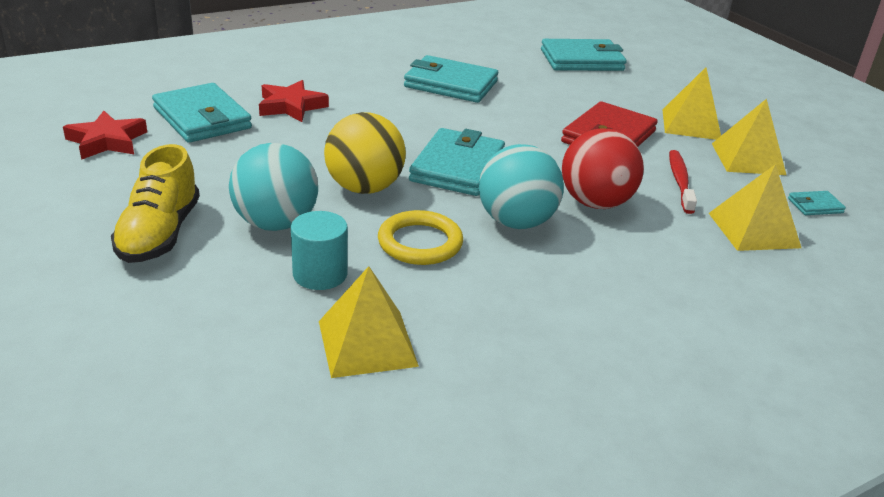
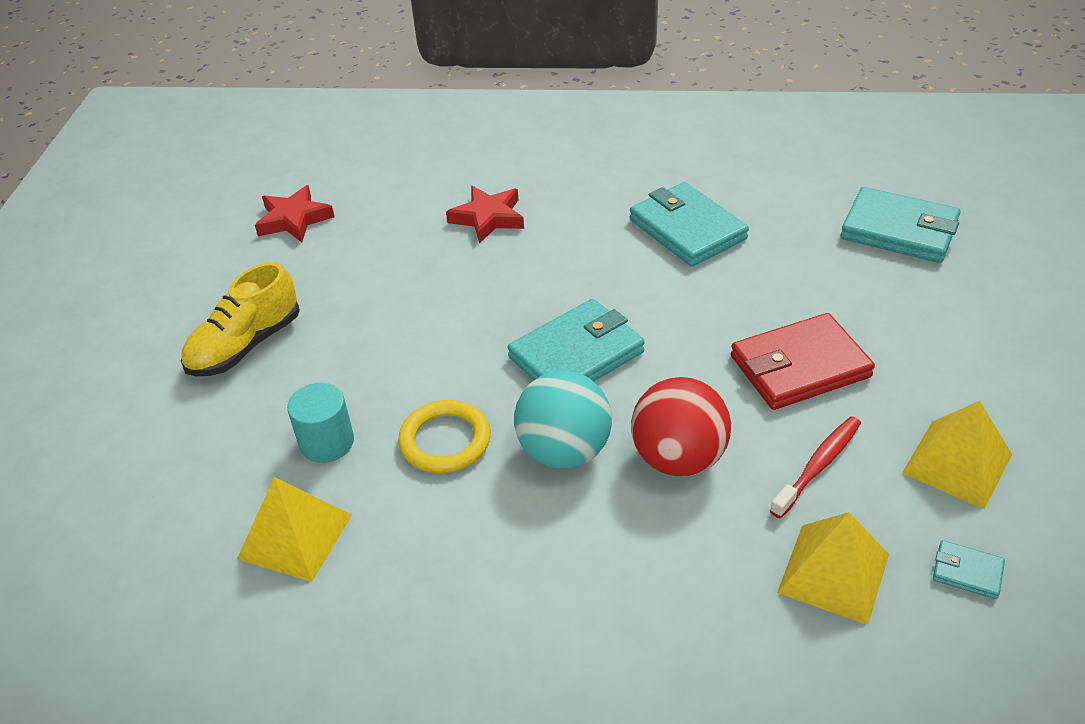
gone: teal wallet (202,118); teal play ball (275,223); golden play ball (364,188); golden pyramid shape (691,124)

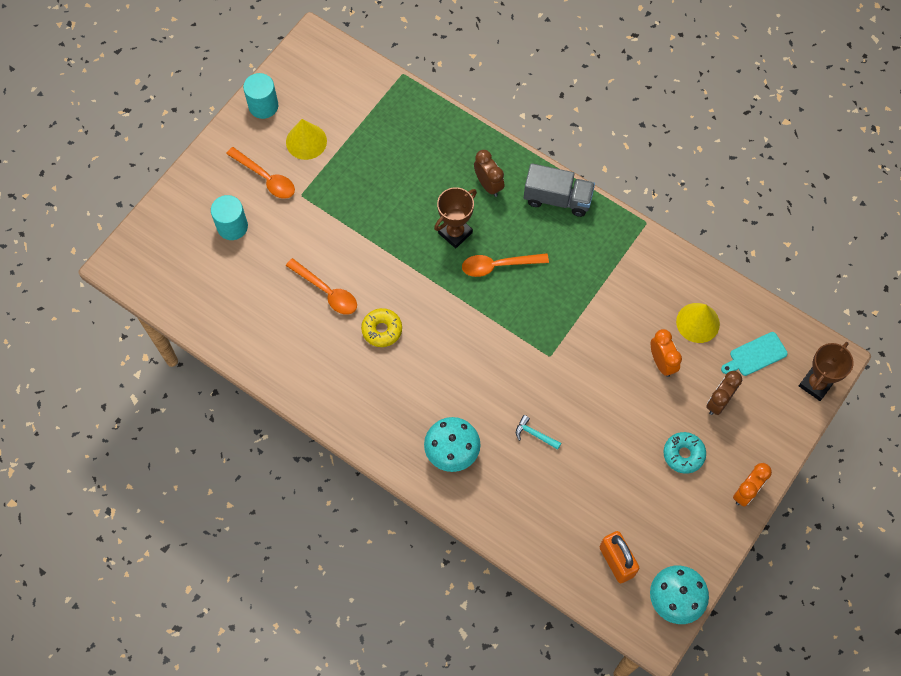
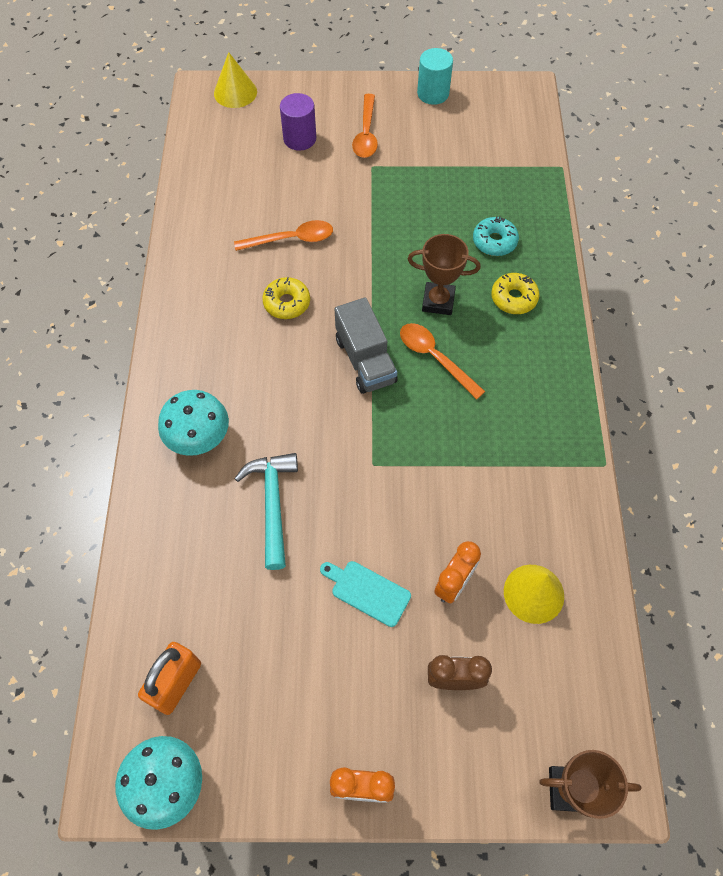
shifted: golden cone (306,141) to (235,92); gray truck (557,198) to (365,360); teal donut (683,454) to (494,241); teal bread board (755,355) to (367,592)
swapped: brown clock (488,185) to golden donut (513,298)
repainted: teal solid cylinder (232,226) to purple solid cylinder (299,139)
rotated: orange-coloured spoon (327,292) = (292,239) 105 degrees counterclockwise
scaled: teal hammer (535,434) = (272,504) x1.95

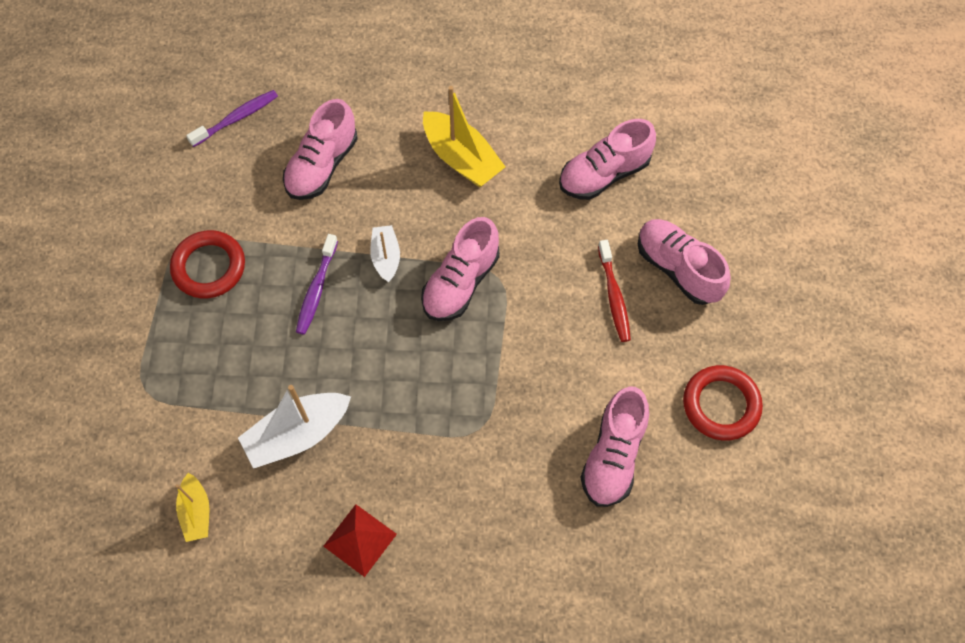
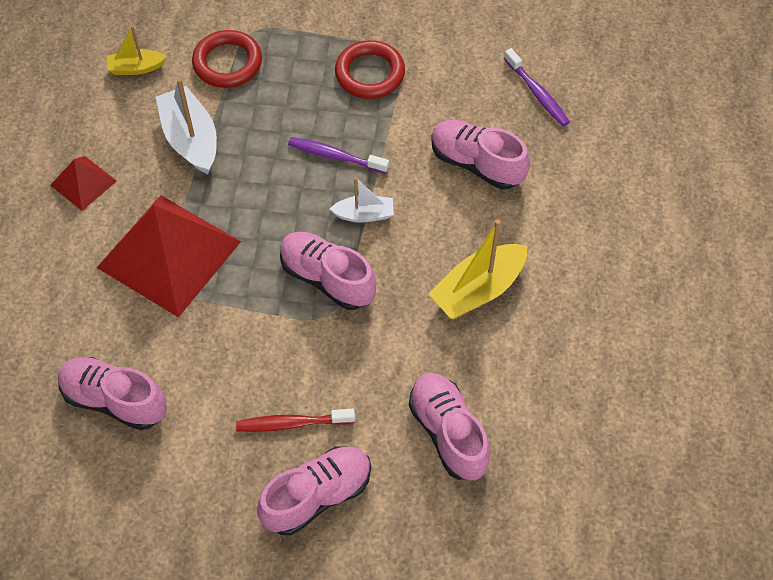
new: crimson pyramid shape (169,254)
shifted: crimson torus (721,405) to (227,63)

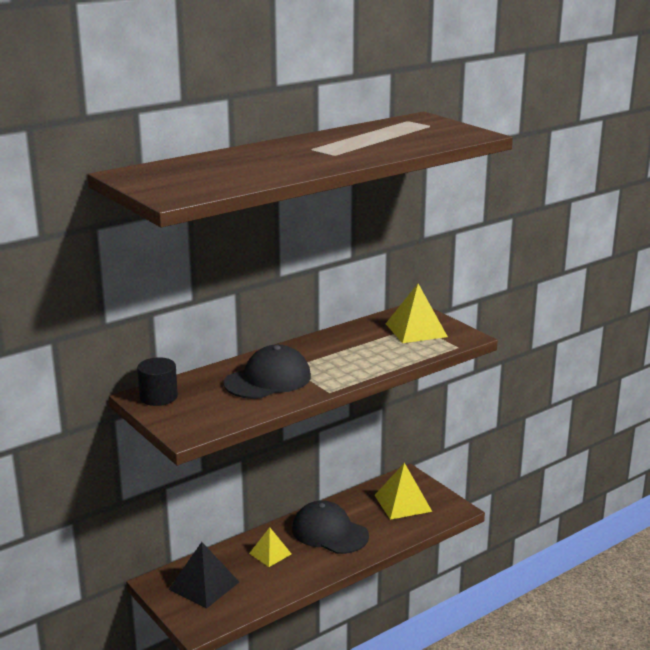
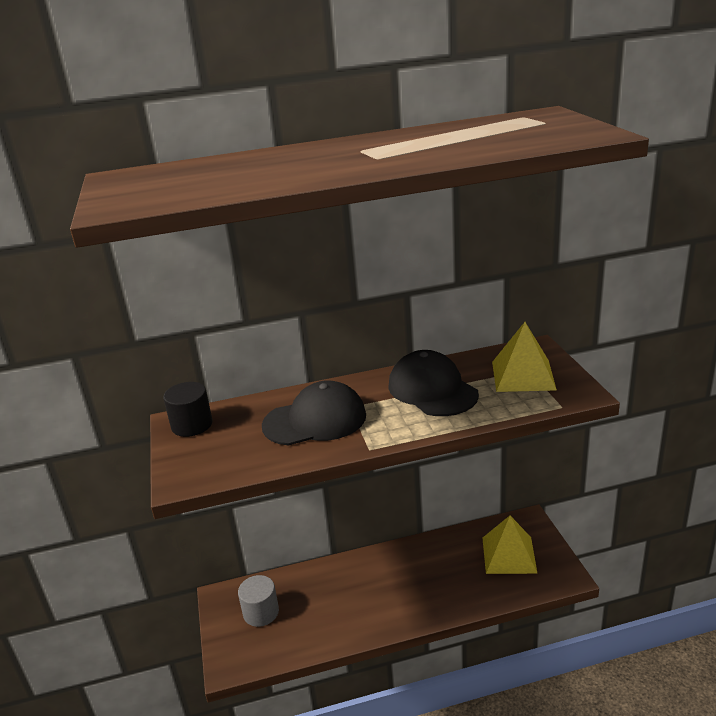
gone: golden pyramid shape (270,553)
shifted: ebony peaked cap (329,532) to (432,390)
swapped: ebony pyramid shape (204,585) to gray solid cylinder (261,612)

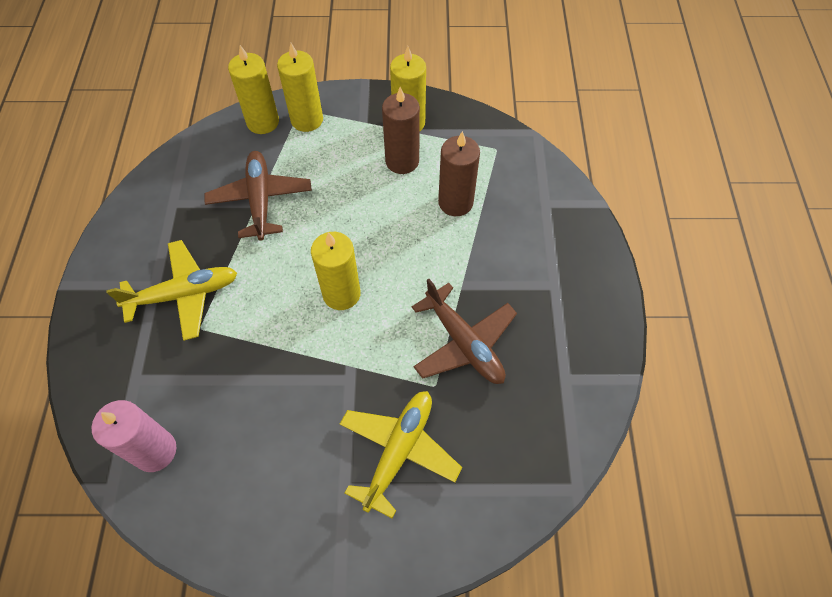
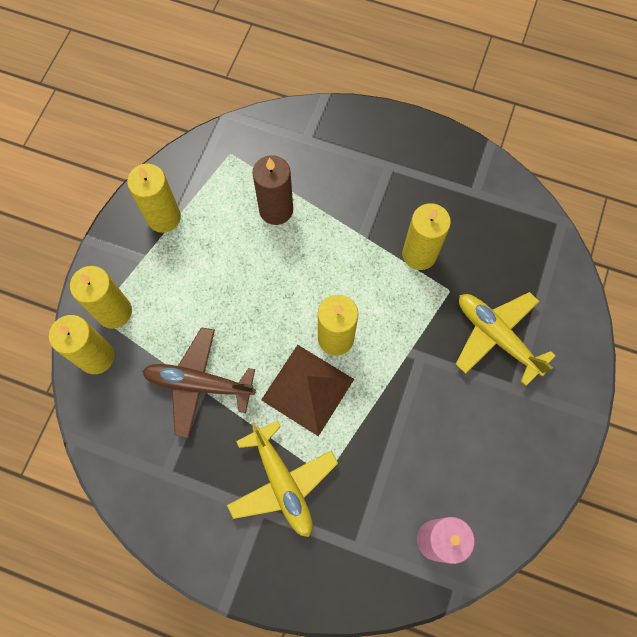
gone: brown pillar candle (402,161)
new: brown pyramid shape (307,389)
swapped: brown plane (464,343) to golden pillar candle (419,254)
rotated: golden plane (184,294) = (282,483) 150 degrees clockwise

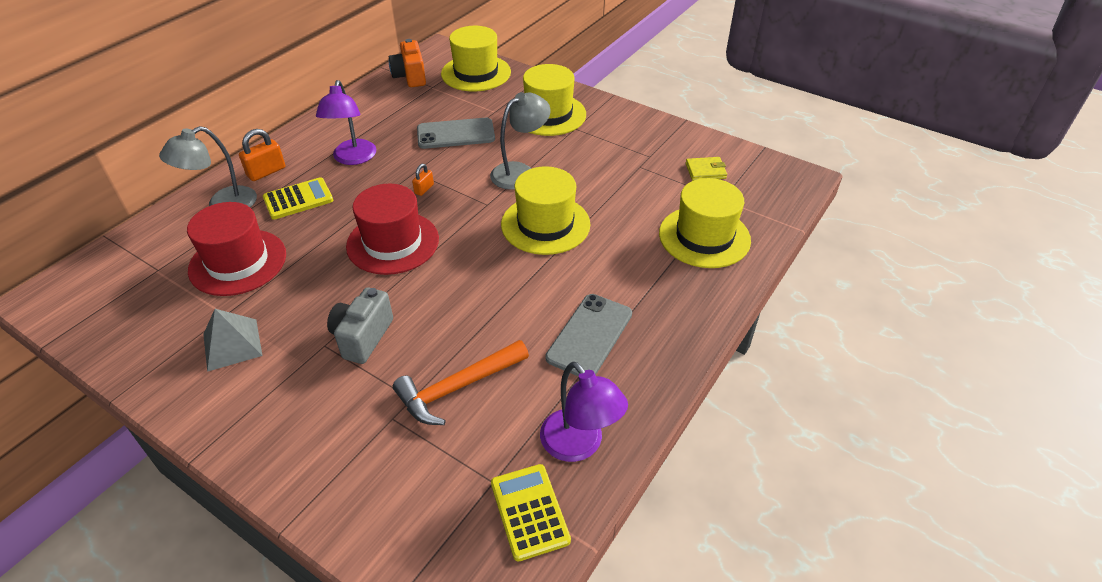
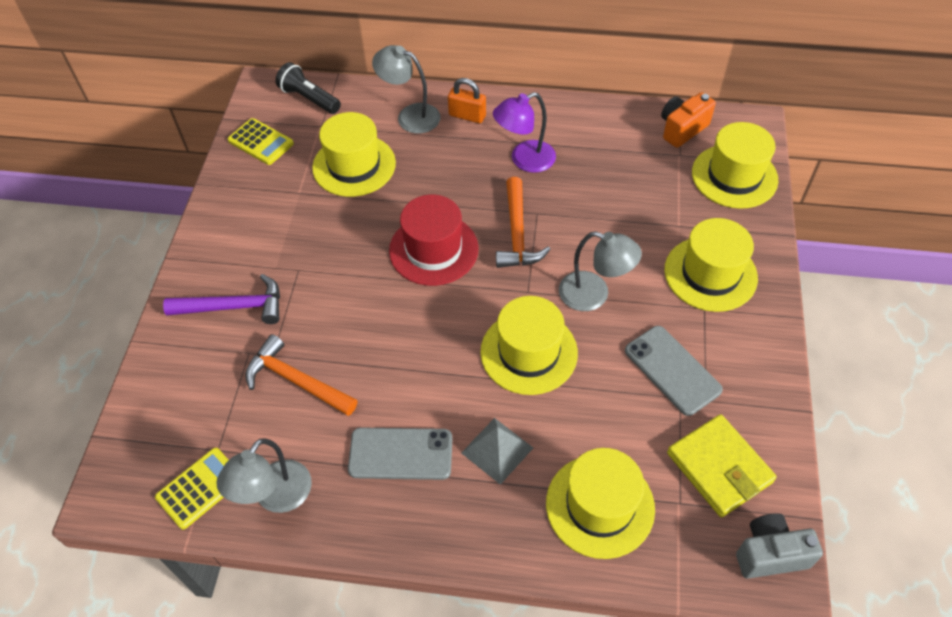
new: purple hammer (234,307); ebony flashlight (309,98)
shifted: gray pyramid shape (232,344) to (497,450); golden adding machine (298,199) to (261,142); gray compact camera (362,337) to (770,554); gray phone (456,134) to (672,370)
swapped: orange-coloured padlock (424,189) to orange-coloured hammer (517,233)
repainted: crimson top hat (238,262) to golden top hat (354,165); purple desk lamp (579,445) to gray desk lamp (276,497)
scaled: golden wallet (705,171) = (719,468) x1.84

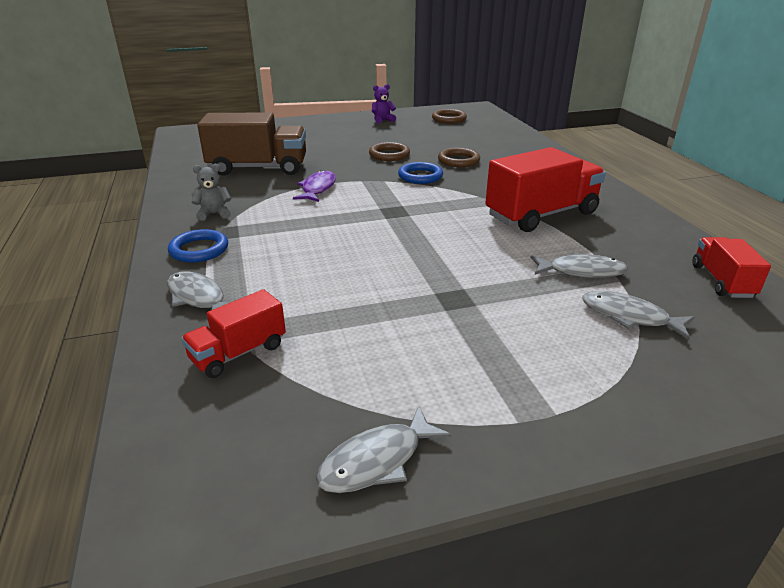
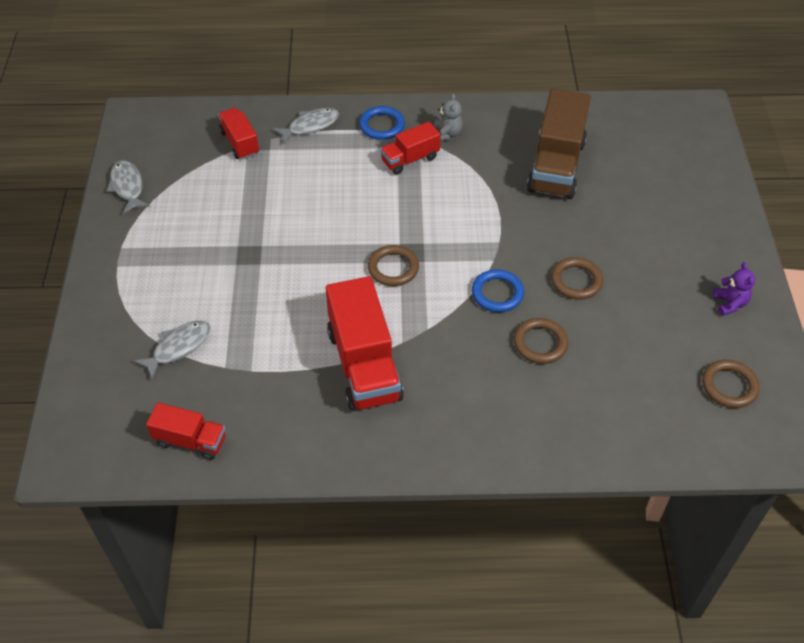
gone: purple fish (317,189); gray fish (581,271)
new: brown torus (393,268); crimson truck (410,159)

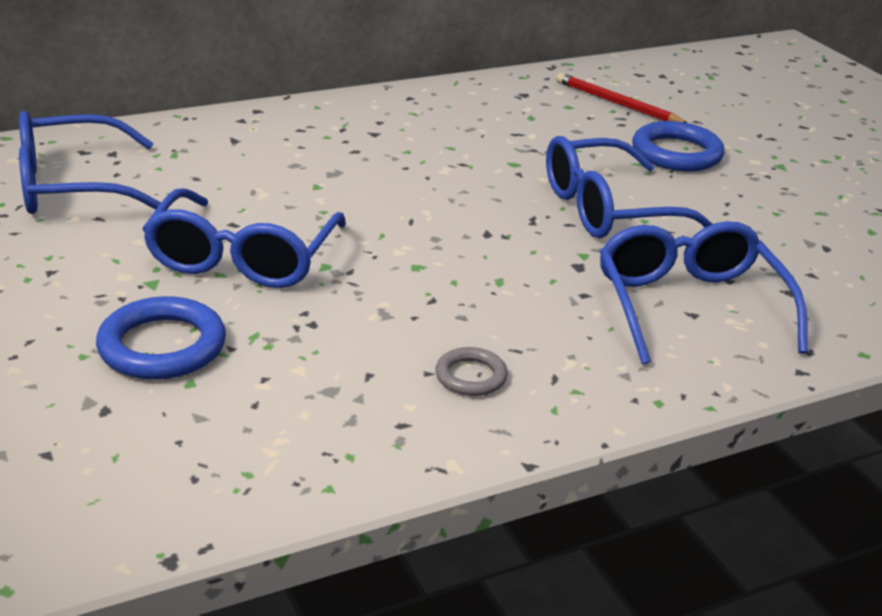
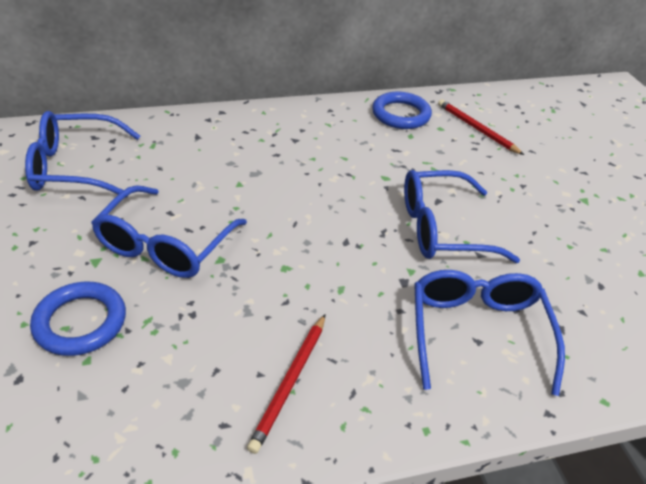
shifted: cobalt torus (676,153) to (401,114)
swapped: gray torus (471,376) to crimson pencil (290,383)

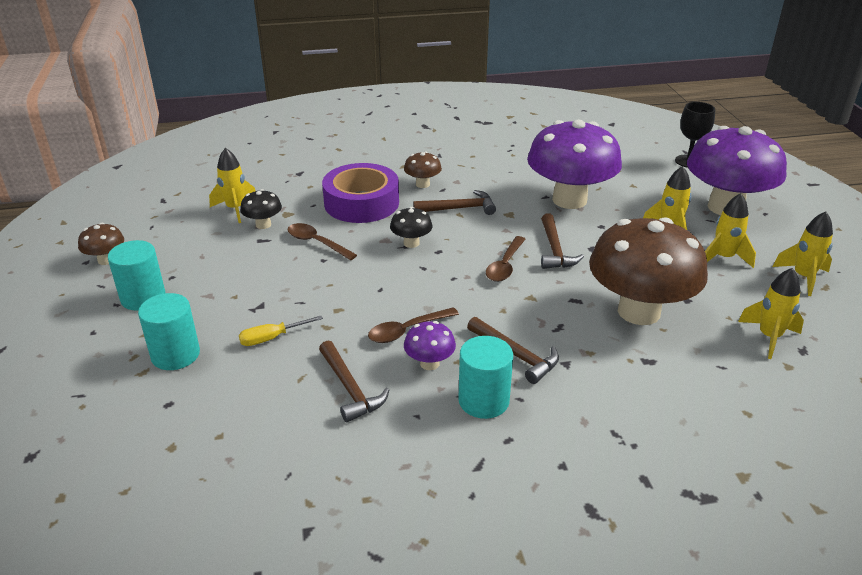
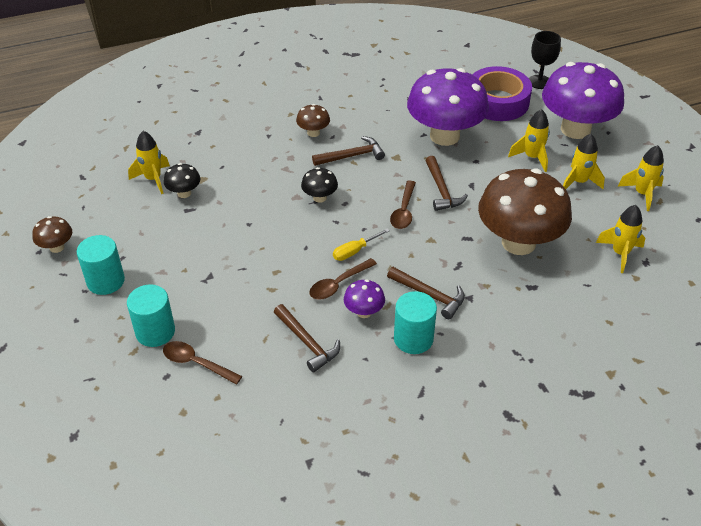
shifted: golden flat screwdriver (271,338) to (354,251); brown spoon (316,243) to (196,363); purple roll of tape (361,203) to (497,102)

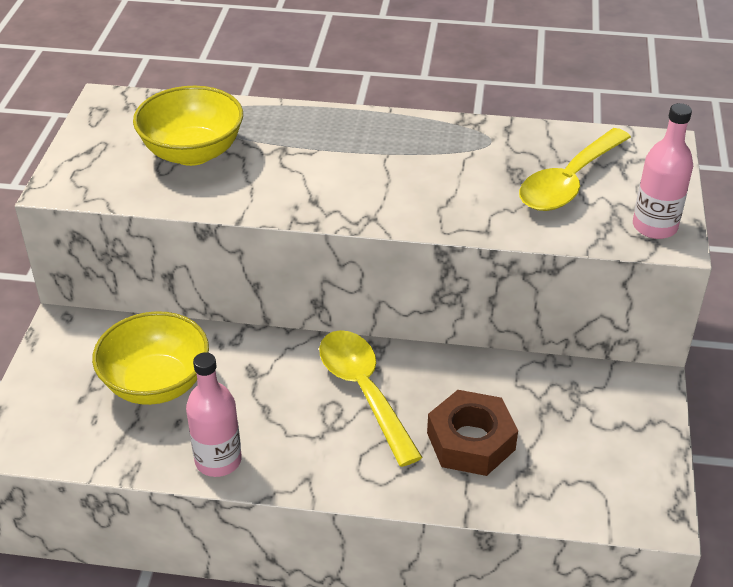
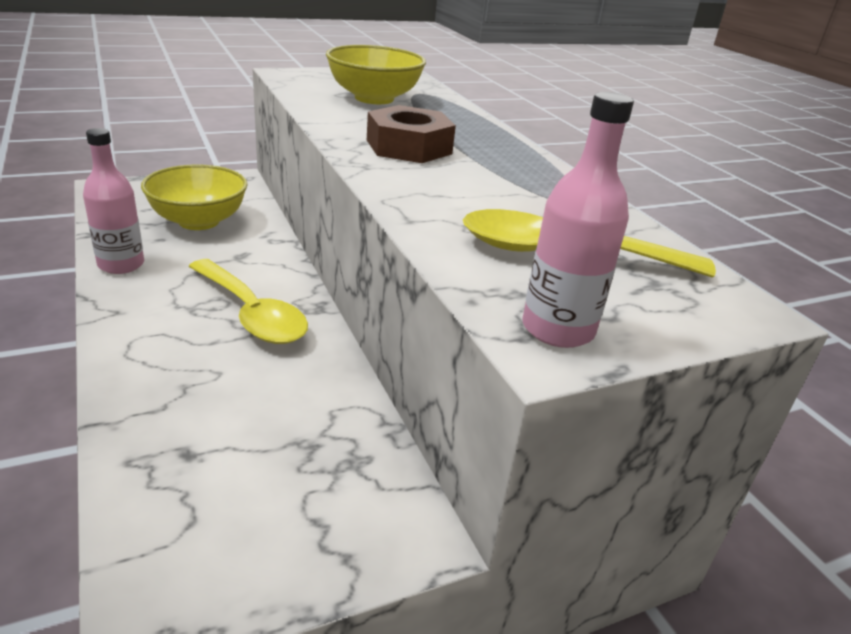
shifted: brown hex nut (471,441) to (409,147)
rotated: golden spoon (363,391) = (252,313) 105 degrees clockwise

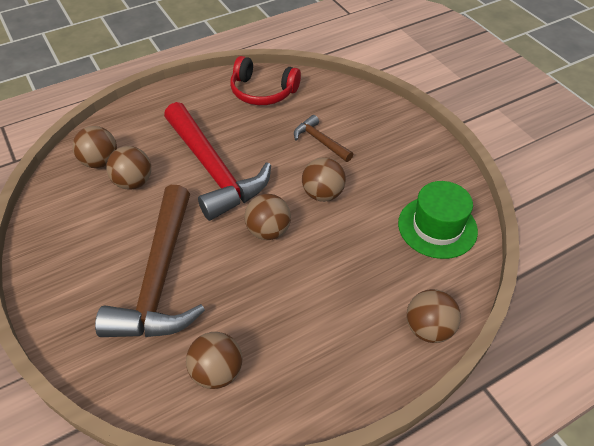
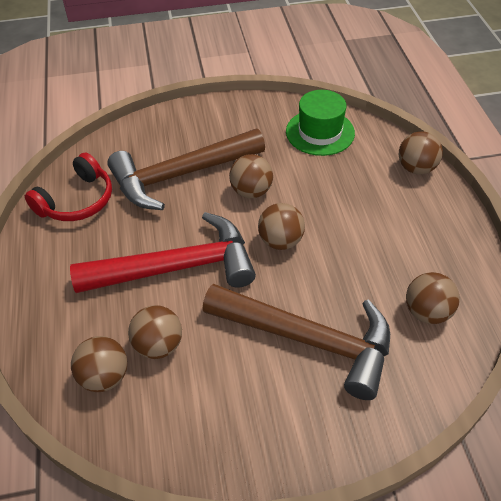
scaled: brown hammer (320,141) = (181,175) x2.15

